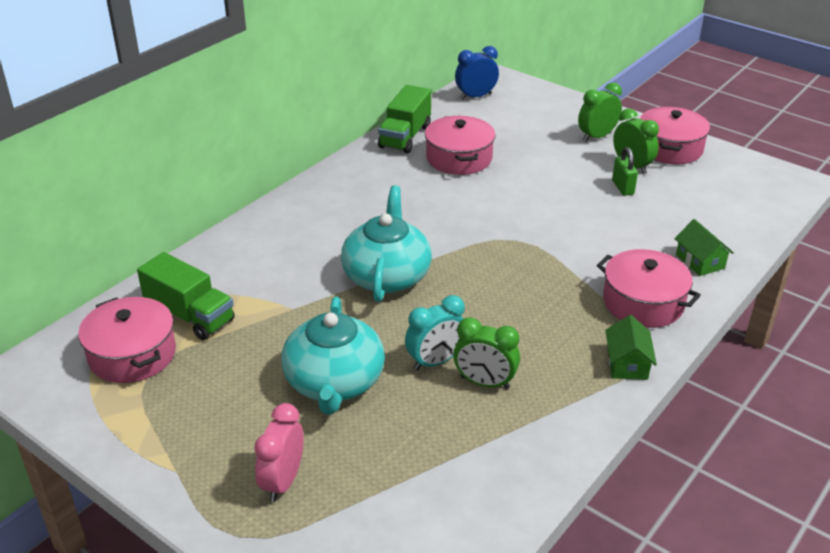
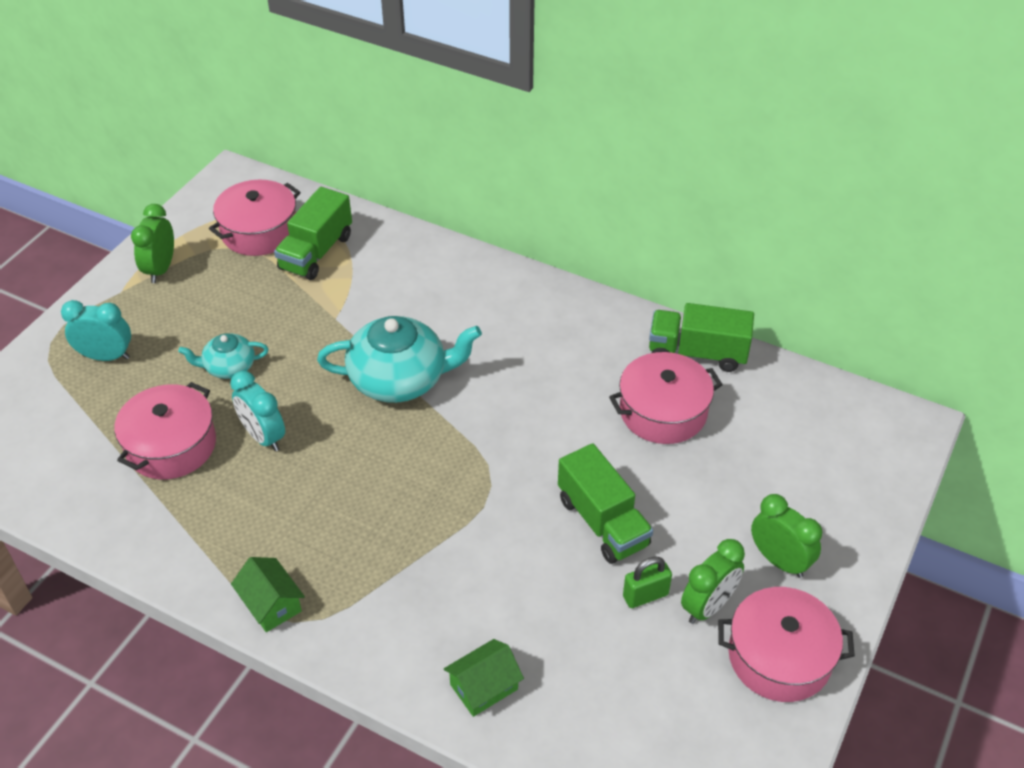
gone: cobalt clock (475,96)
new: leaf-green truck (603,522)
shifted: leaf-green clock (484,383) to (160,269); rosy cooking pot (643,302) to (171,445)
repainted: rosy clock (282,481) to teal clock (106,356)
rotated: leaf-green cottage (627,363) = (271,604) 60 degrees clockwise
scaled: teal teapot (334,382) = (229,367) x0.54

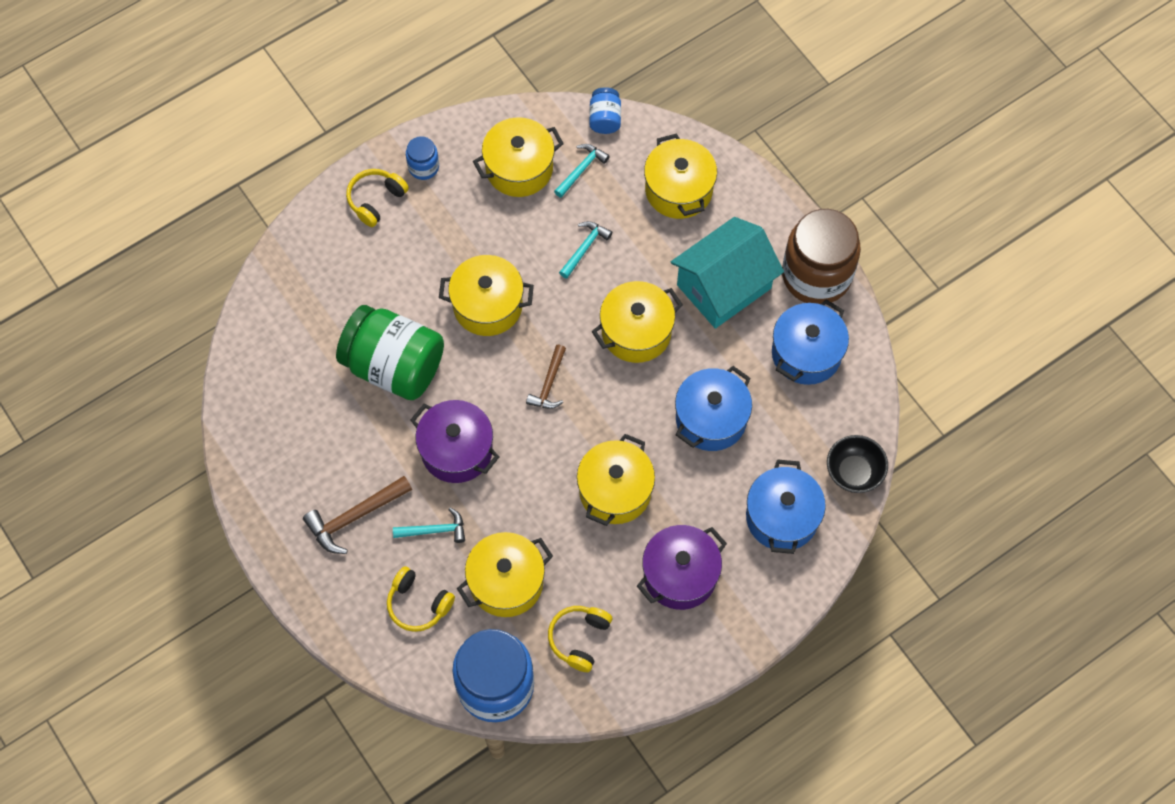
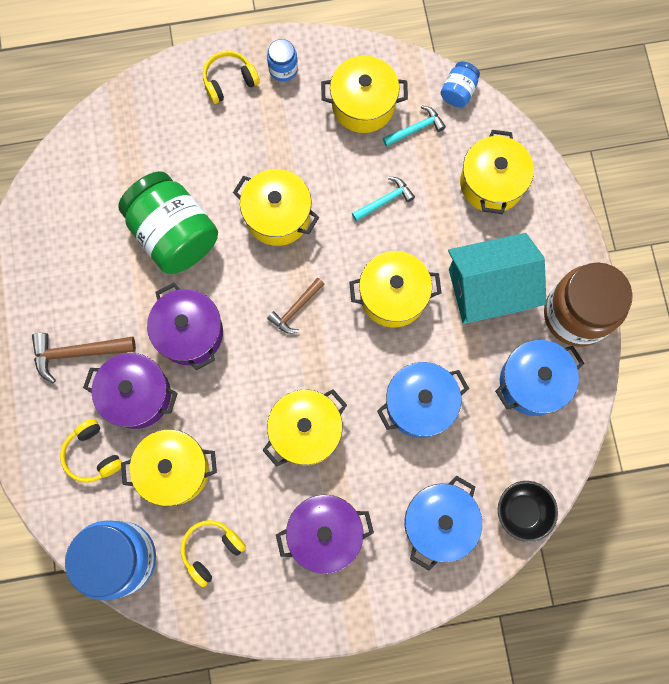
swapped: teal hammer (434,530) to purple cooking pot (137,395)

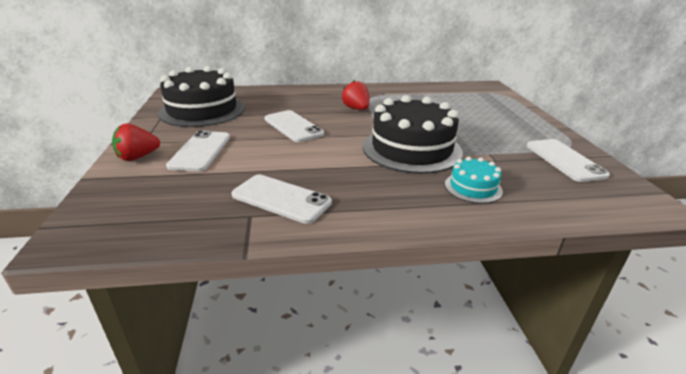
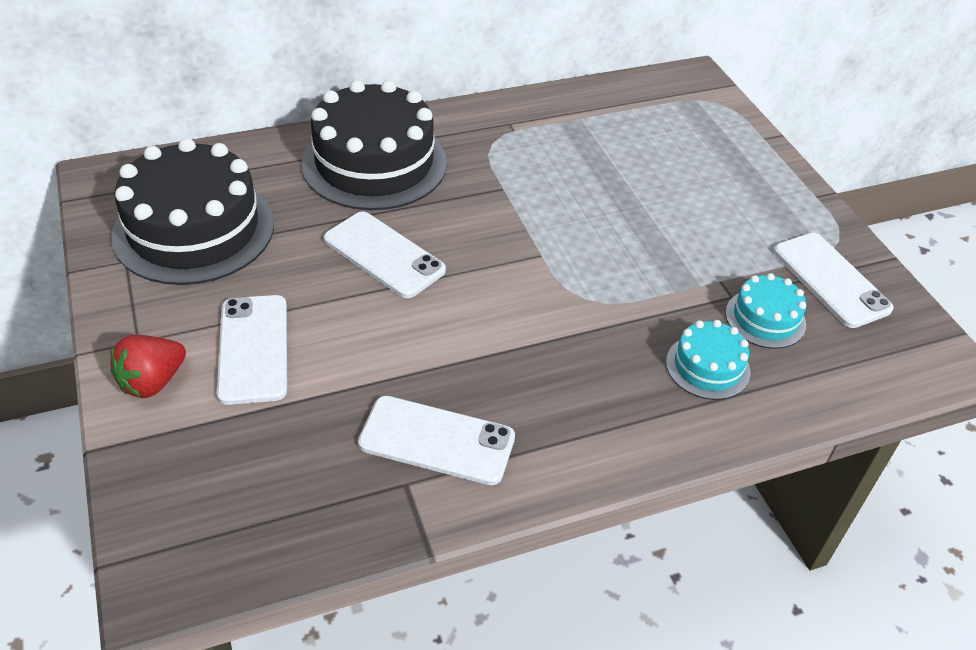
gone: crimson berry (356,109)
new: teal cake (765,318)
shifted: ebony cake (411,149) to (374,163)

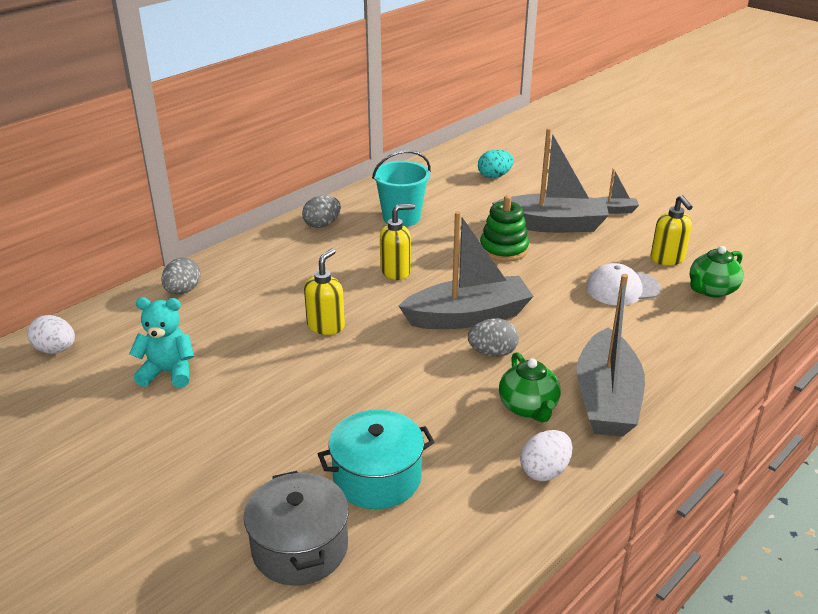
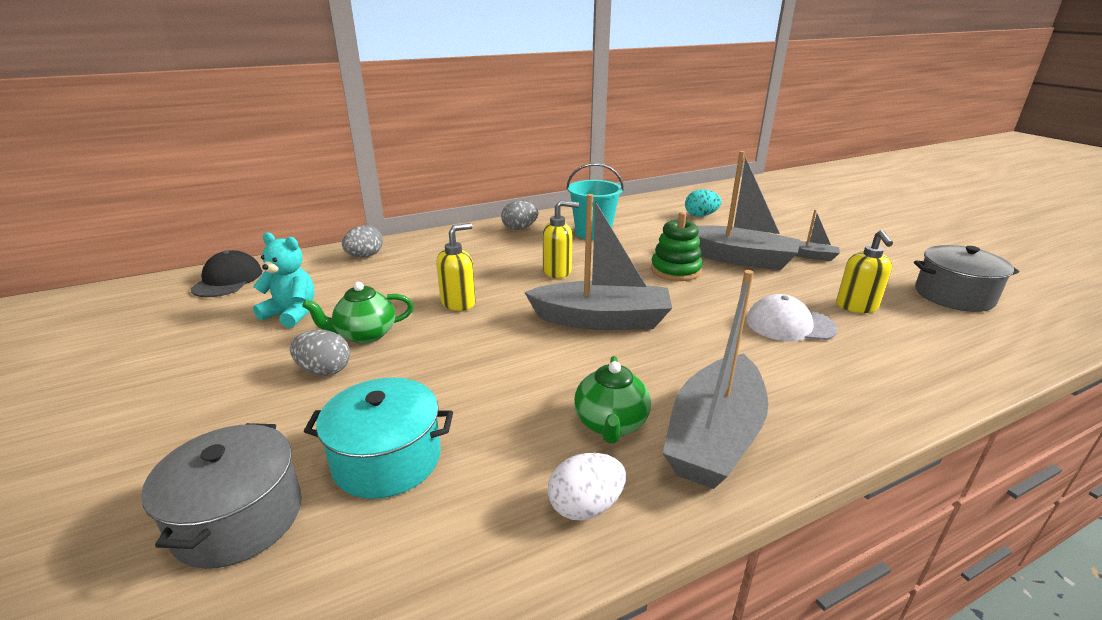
new: gray cooking pot (953,296)
shifted: gray egg (492,353) to (324,370); leaf-green teapot (711,290) to (365,335)
swapped: white egg (56,350) to ebony peaked cap (228,280)

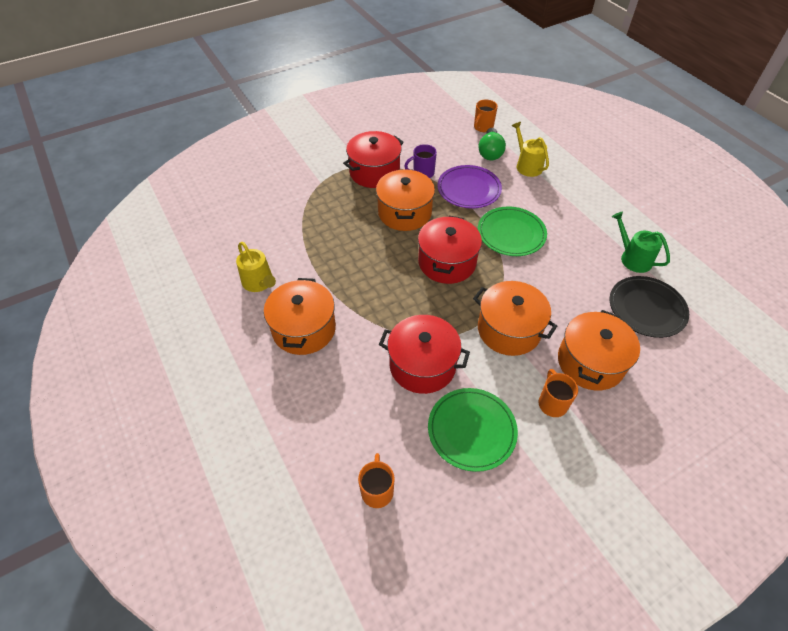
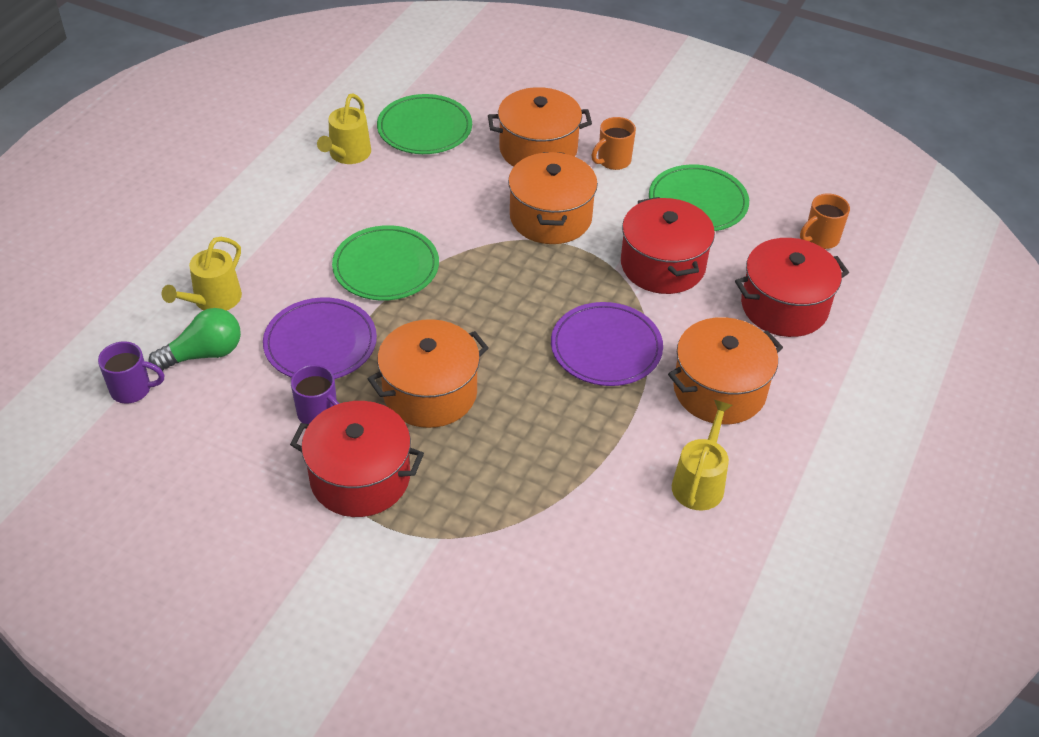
new: purple flat dish (606,348)
shifted: crimson cooking pot (447,262) to (784,306)
repainted: orange-coloured coffee mug (483,127) to purple coffee mug (132,389); ebony flat dish (646,308) to leaf-green flat dish (424,128); leaf-green watering pot (633,258) to golden watering pot (347,154)

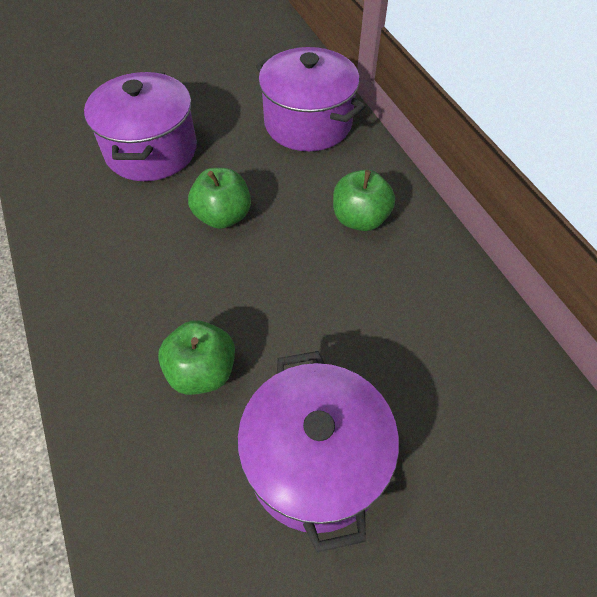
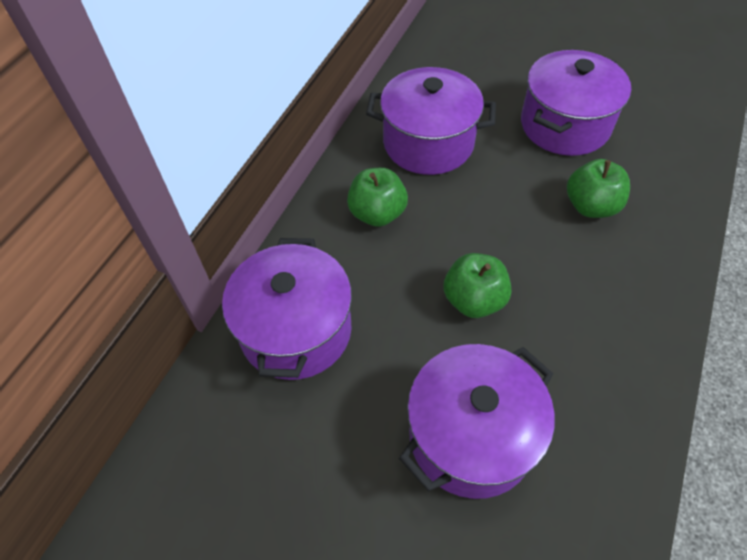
new: purple cooking pot (428,143)

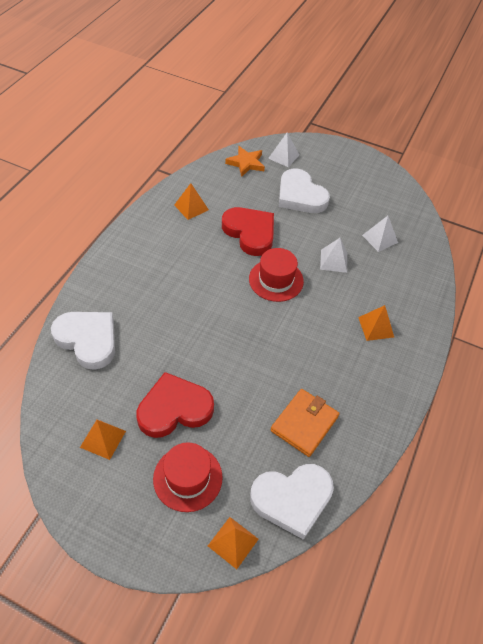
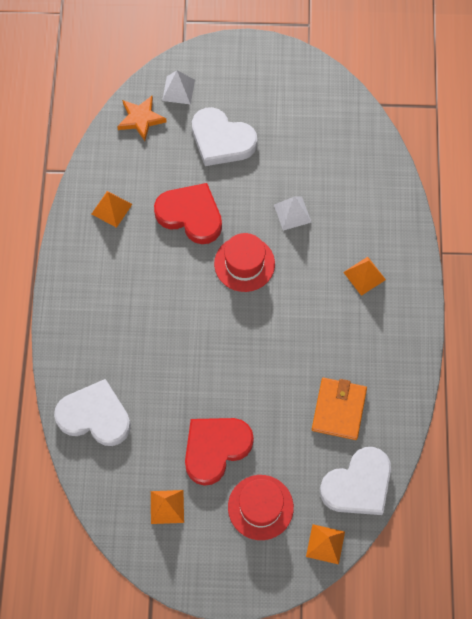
gone: white pyramid shape (380,238)

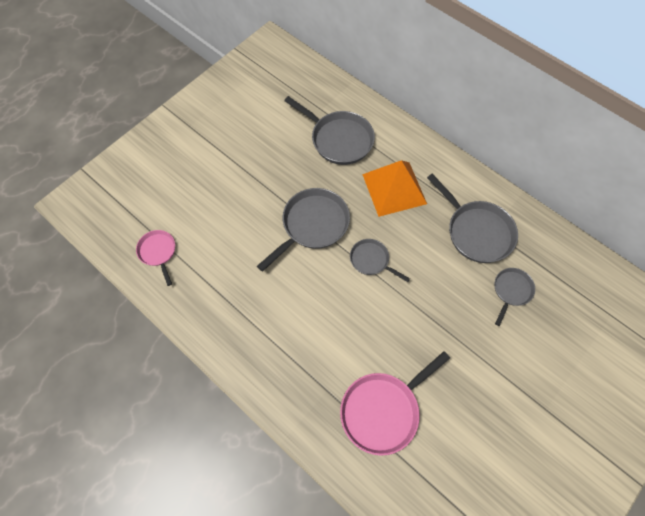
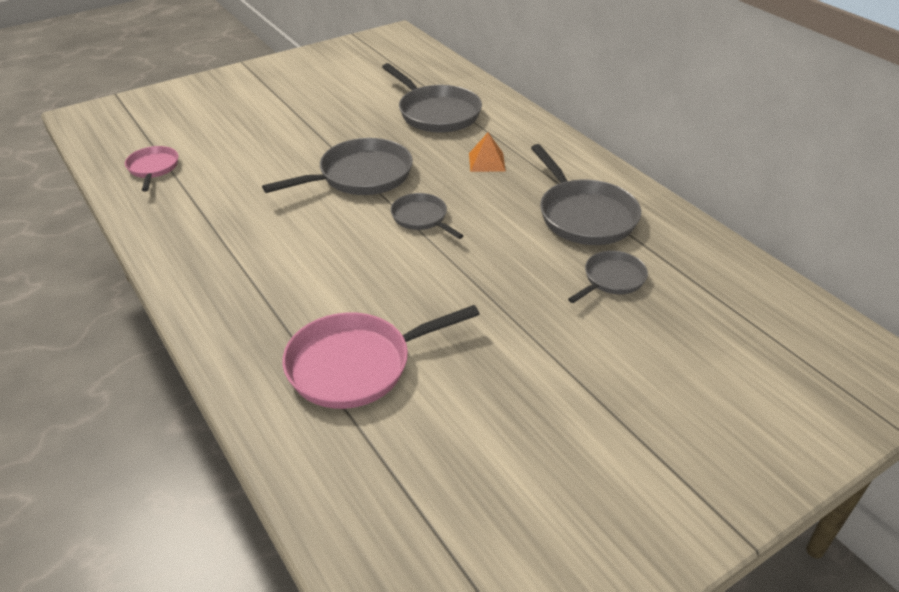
scaled: orange-coloured pyramid shape (394,188) = (486,162) x0.49

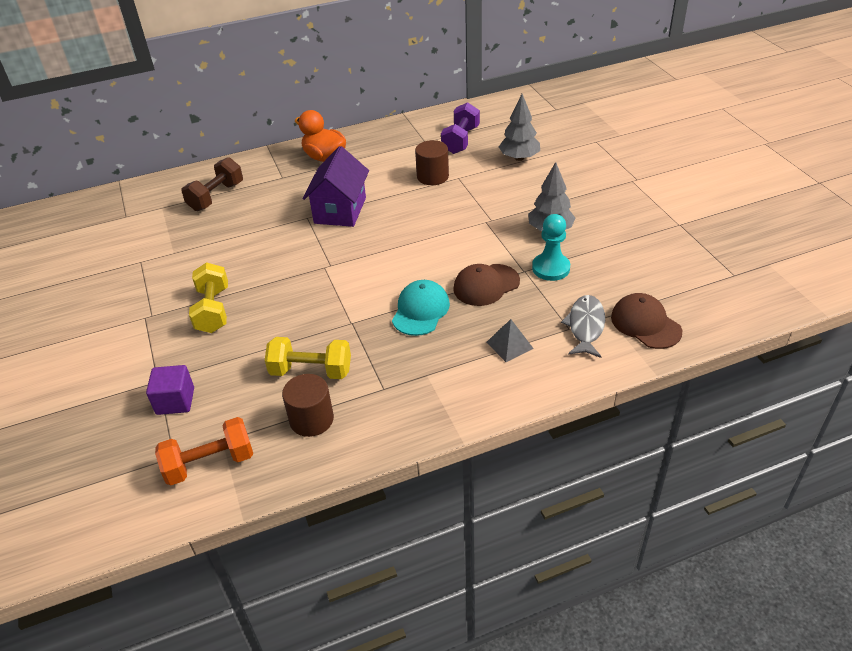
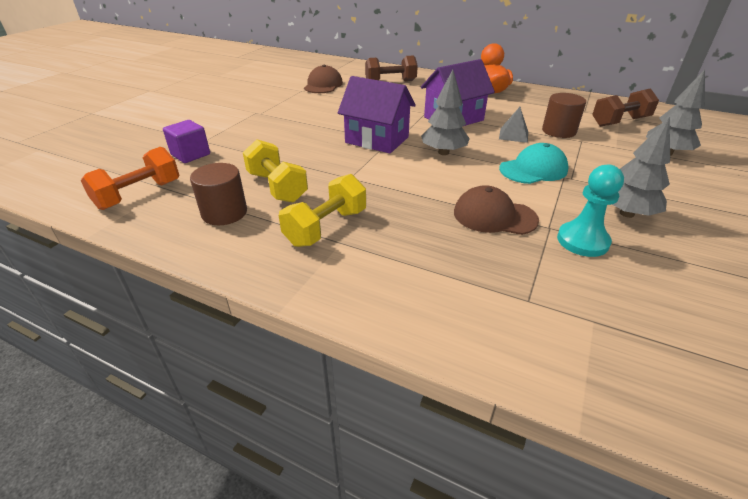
gone: gray fish (585,326)
new: purple cottage (377,140); gray fir tree (443,152)
shifted: golden dumbbell (213,310) to (326,227); teal peaked cap (420,310) to (533,169); gray pyramid shape (509,345) to (513,135); brown peaked cap (645,324) to (323,85)
repainted: purple dumbbell (460,140) to brown dumbbell (619,122)
rotated: orange-coloured dumbbell (210,463) = (139,195) 75 degrees counterclockwise

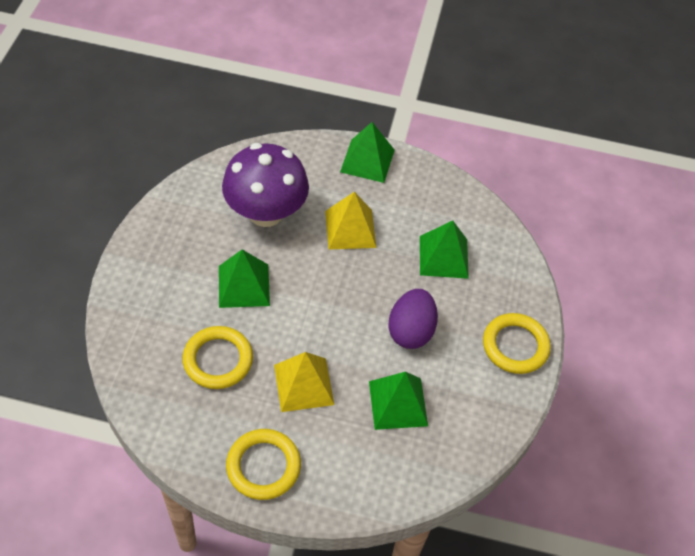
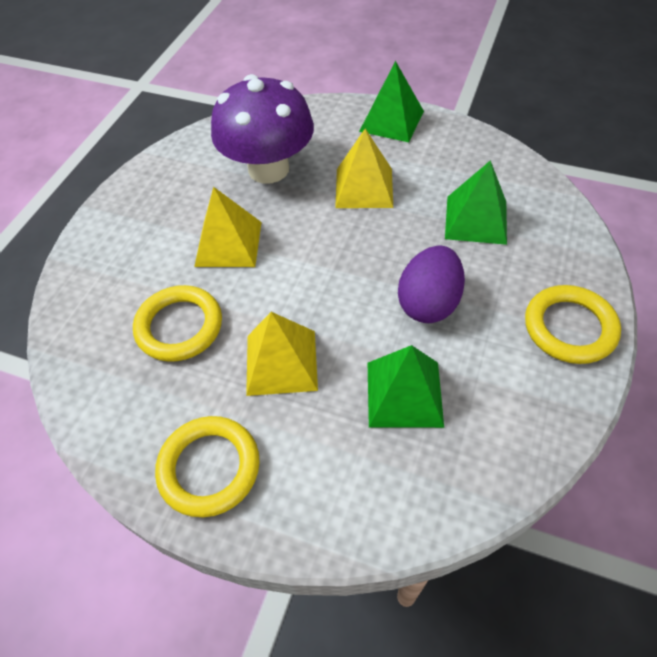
repainted: leaf-green pyramid shape (243,285) to golden pyramid shape (228,243)

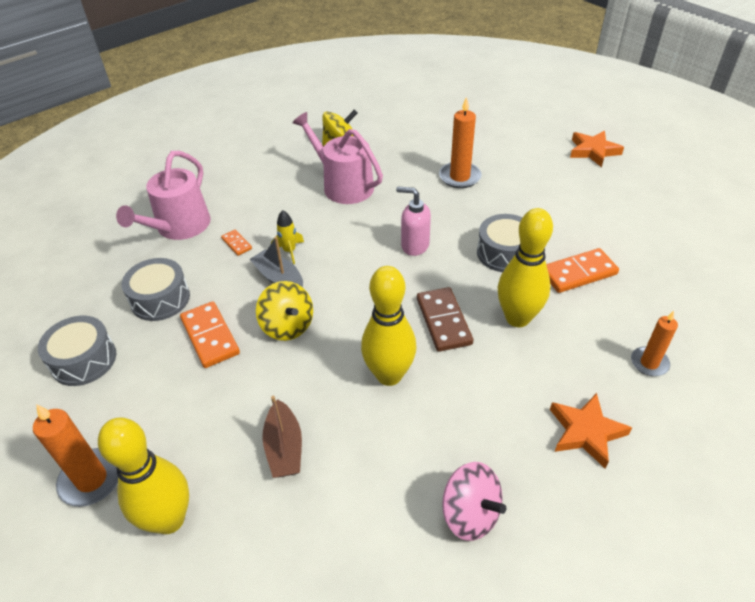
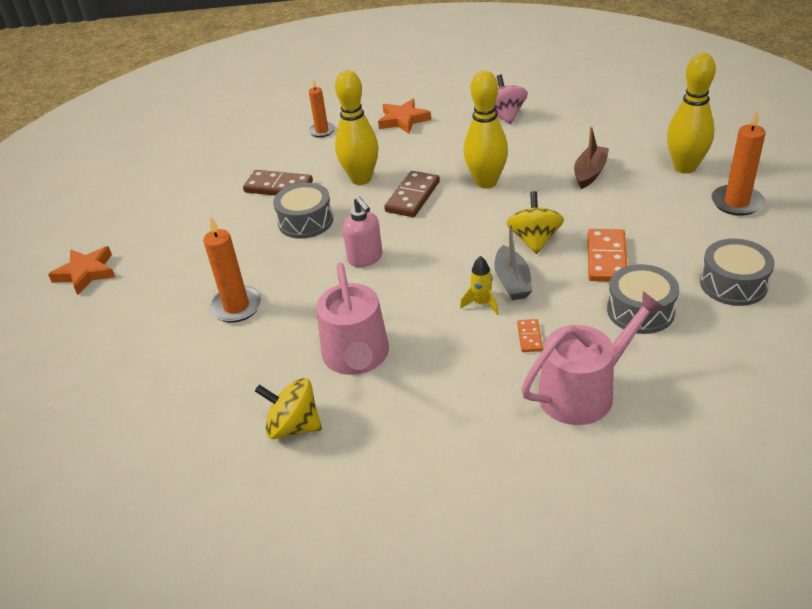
repainted: orange-coloured domino tile (578,273) to brown domino tile (278,187)

